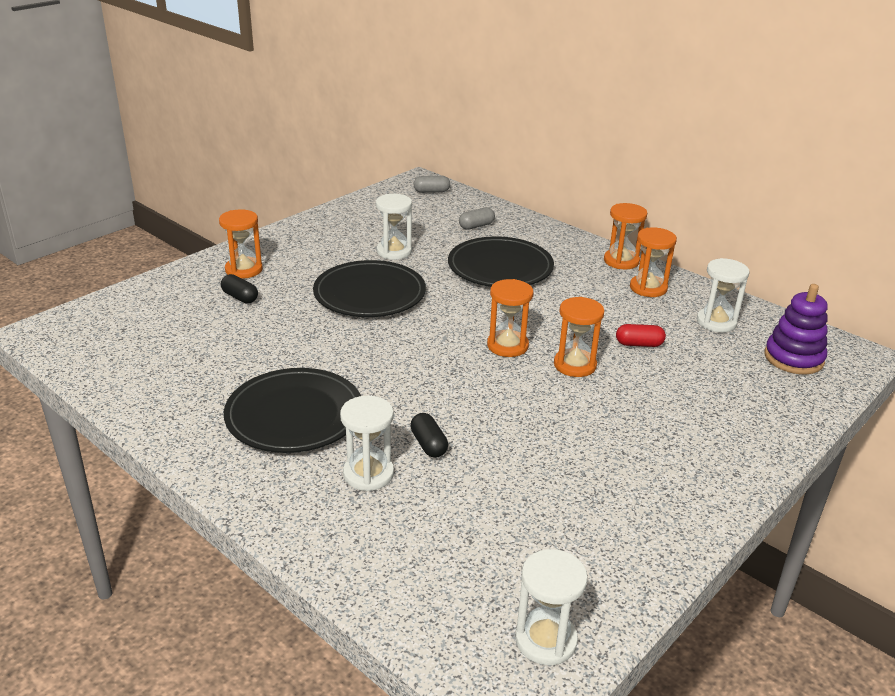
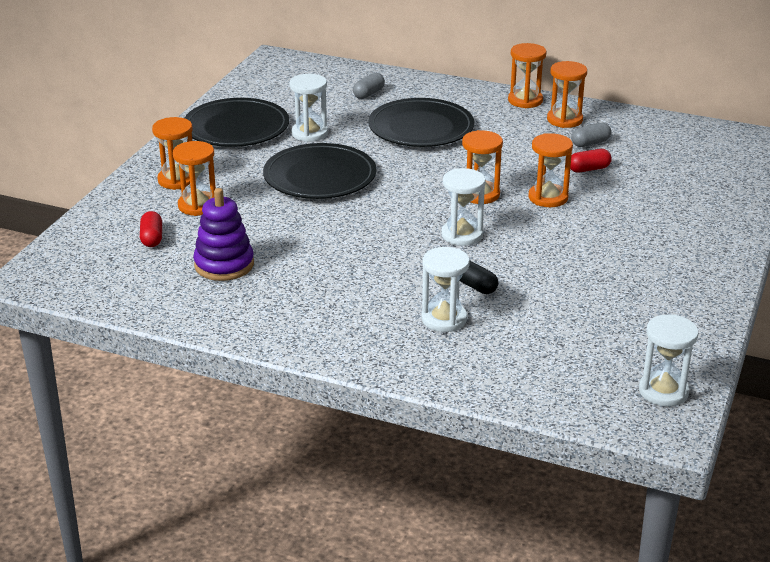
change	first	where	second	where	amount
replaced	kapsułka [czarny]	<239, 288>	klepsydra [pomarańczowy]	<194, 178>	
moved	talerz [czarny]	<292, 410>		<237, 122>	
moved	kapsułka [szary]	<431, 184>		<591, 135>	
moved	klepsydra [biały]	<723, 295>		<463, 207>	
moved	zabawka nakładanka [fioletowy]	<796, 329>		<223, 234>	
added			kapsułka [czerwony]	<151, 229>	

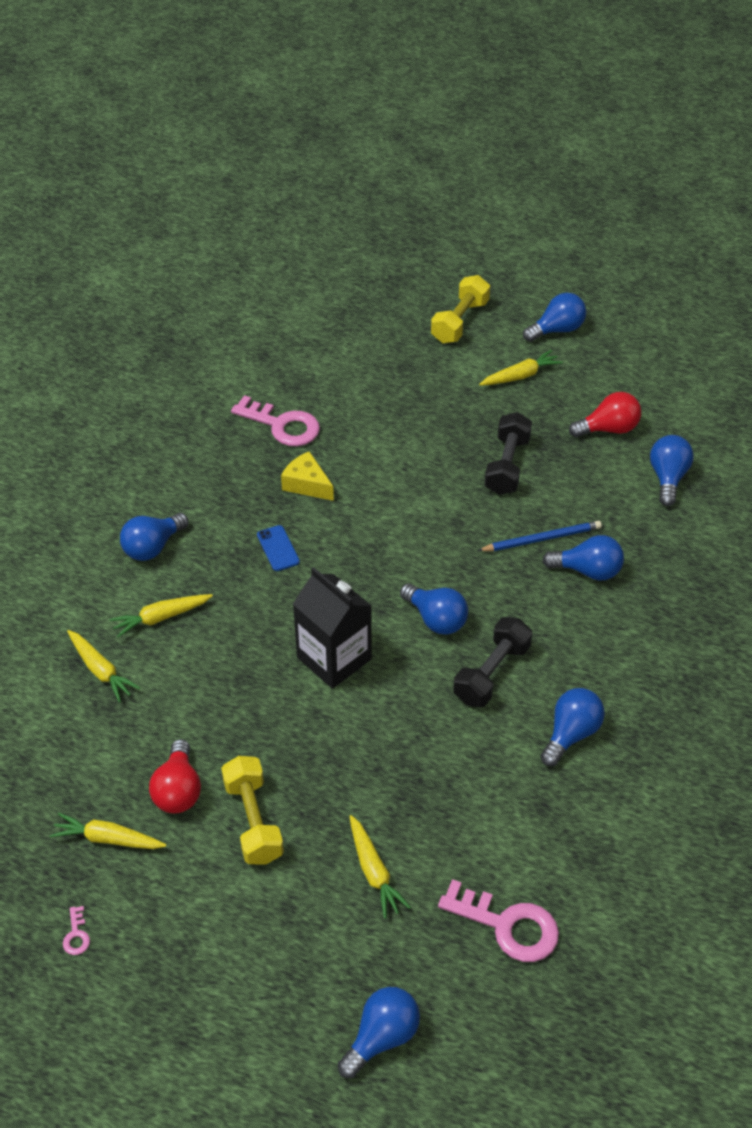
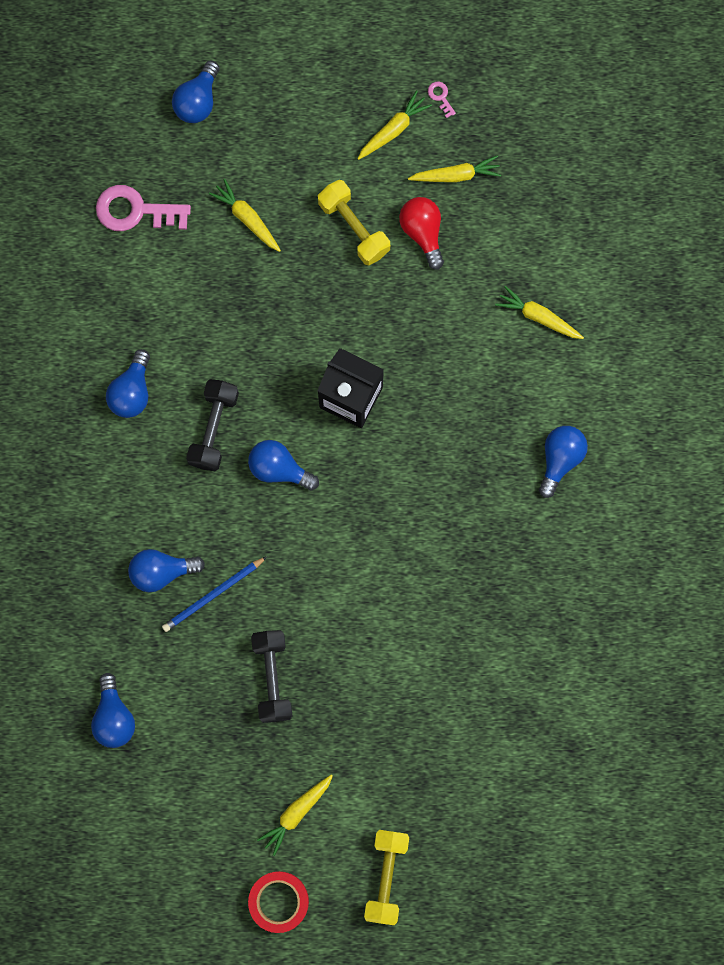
change	first	where	second	where	amount
moved	marchewka [żółty]	<161, 616>		<394, 125>	
removed	klucz [różowy]	<275, 420>			
removed	telefon [niebieski]	<278, 548>			
removed	ser [żółty]	<307, 476>			
replaced	żarówka [niebieski]	<554, 317>	taśma klejąca [czerwony]	<278, 902>	
removed	żarówka [czerwony]	<605, 414>			

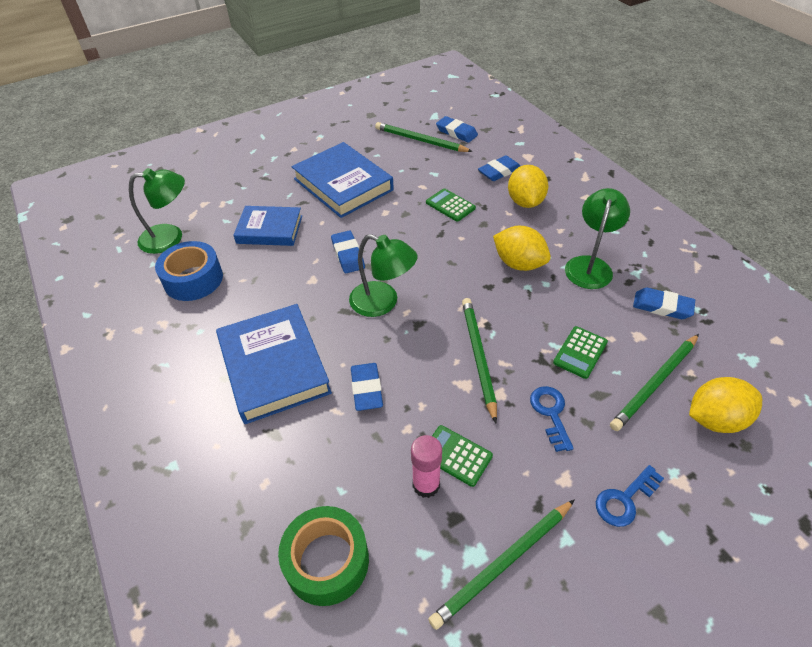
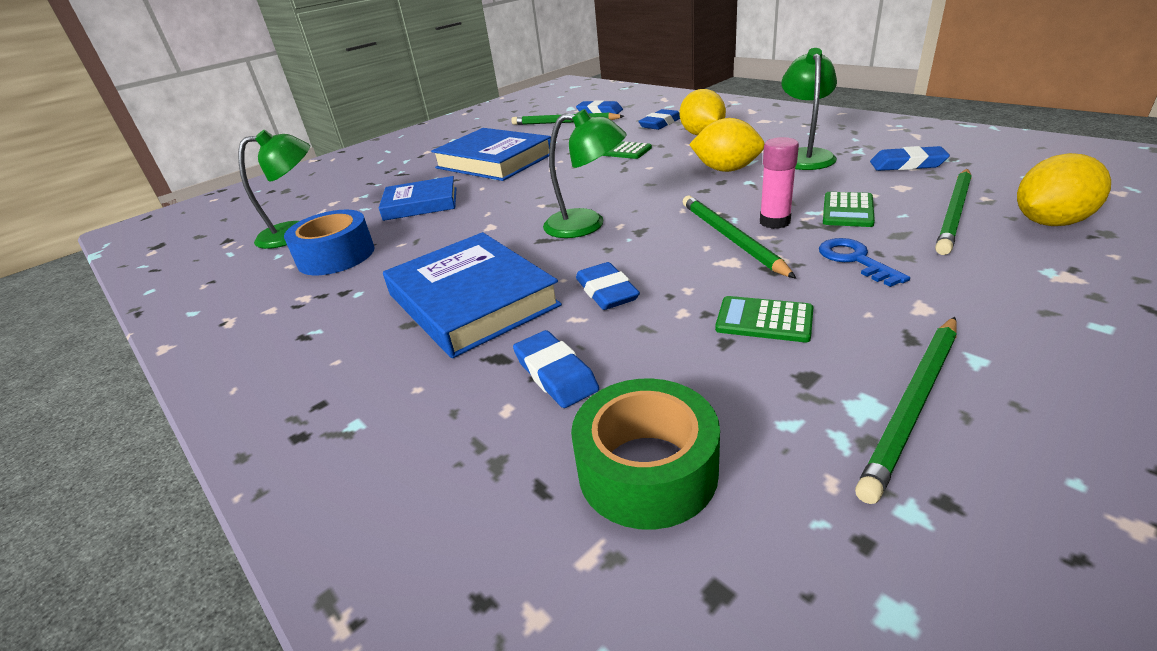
change	first	where	second	where	amount
moved	gumka do mazania [niebieski]	<348, 252>		<556, 369>	
moved	klej w sztyfcie [różowy]	<426, 466>		<779, 183>	
removed	klucz [niebieski]	<630, 496>			

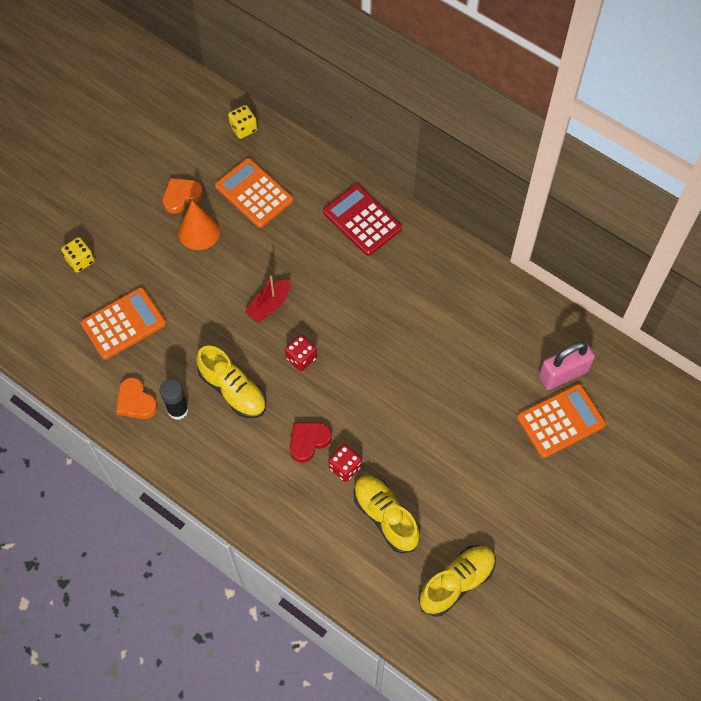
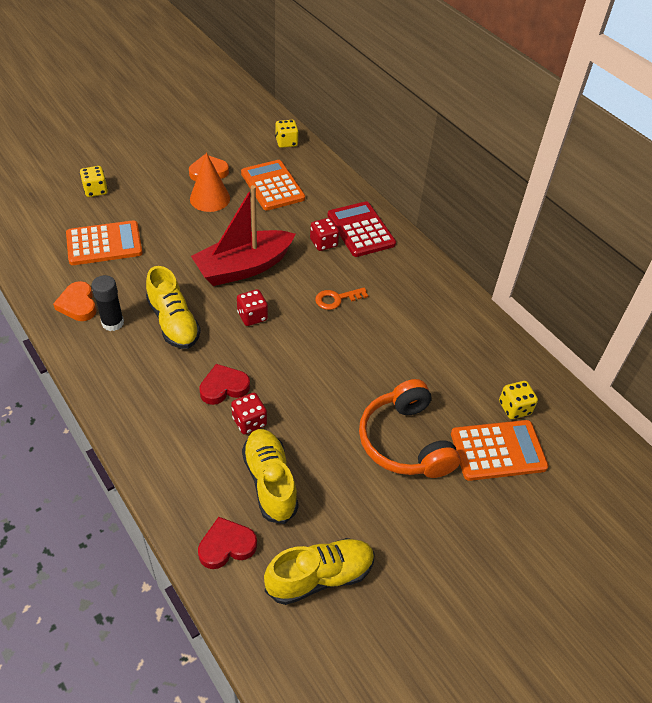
change	first	where	second	where	amount
resized	łódka [czerwony]	<267, 299>		<243, 235>	x1.89
replaced	kłódka [różowy]	<567, 366>	kostka do gry [żółty]	<518, 400>	
added			serce [czerwony]	<227, 543>	
added			kostka do gry [czerwony]	<324, 234>	
added			klucz [pomarańczowy]	<341, 298>	
added			słuchawki [pomarańczowy]	<409, 428>	

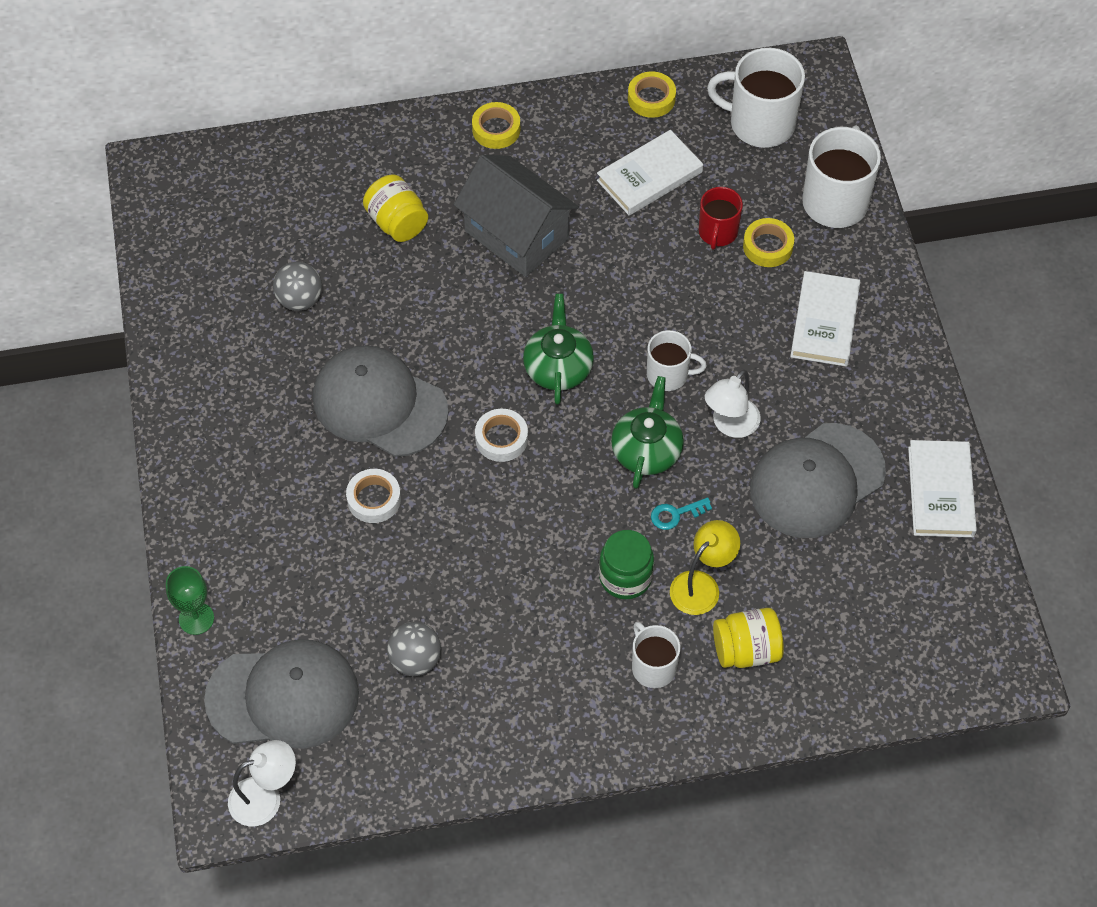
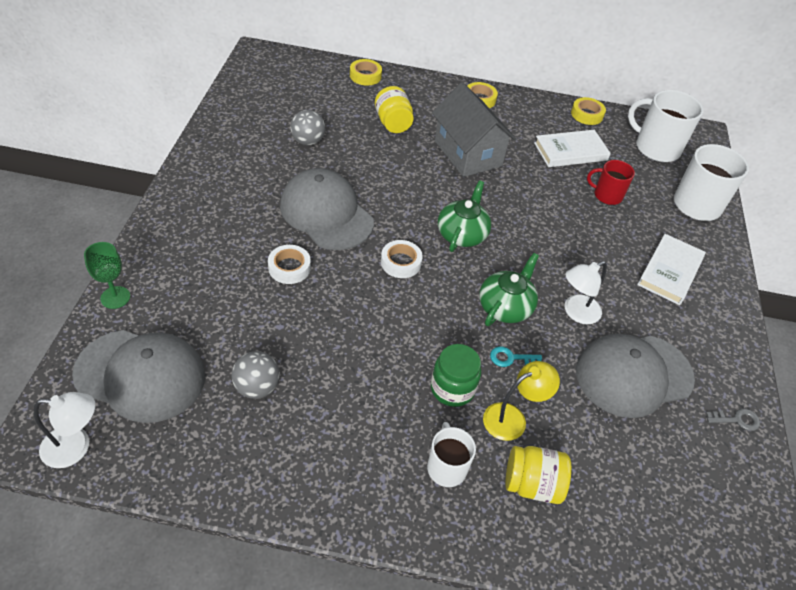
change	first	where	second	where	amount
removed	kubek [biały]	<677, 360>			
turned	kubek [czerwony]	<721, 218>		<611, 182>	75 degrees clockwise
moved	taśma klejąca [żółty]	<768, 242>		<366, 72>	
replaced	książka [biały]	<942, 488>	klucz [szary]	<733, 419>	

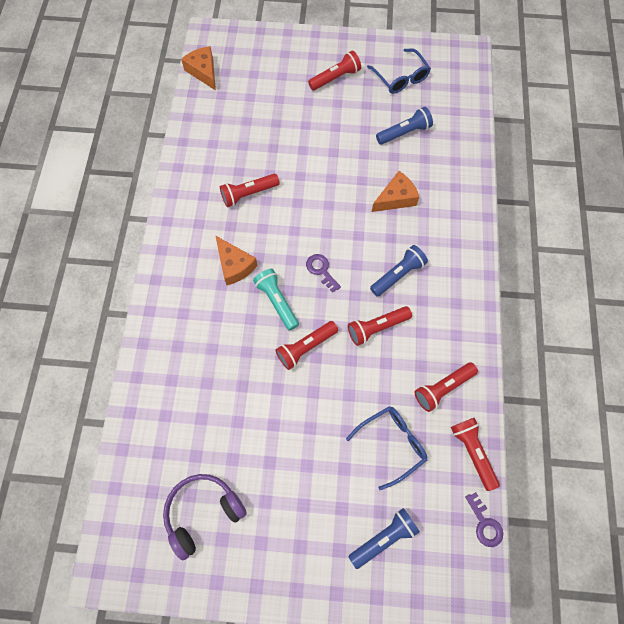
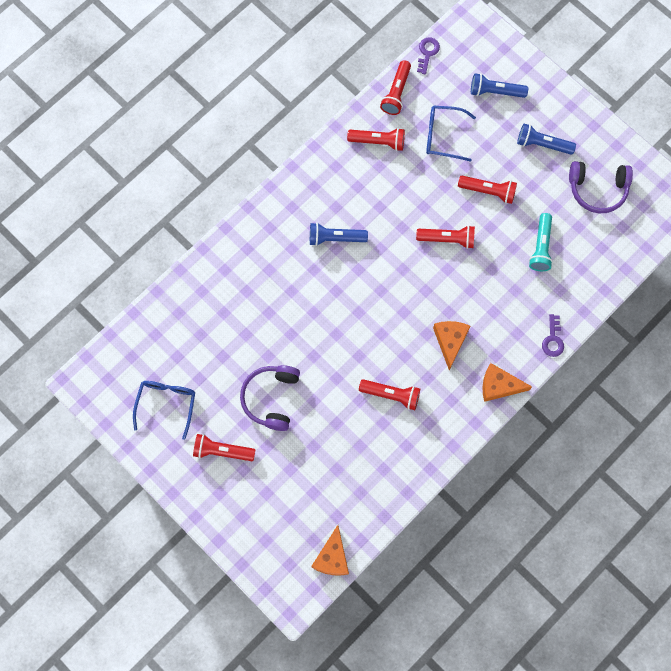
change	first	where	second	where	amount
moved	latarka [turkusowy]	<276, 300>		<541, 242>	
moved	klucz [fioletowy]	<323, 273>		<553, 335>	
moved	latarka [czerwony]	<380, 326>		<487, 190>	
moved	ser [pomarańczowy]	<395, 191>		<507, 382>	
moved	latarka [niebieski]	<404, 126>		<546, 139>	
added			słuchawki [fioletowy]	<270, 398>	

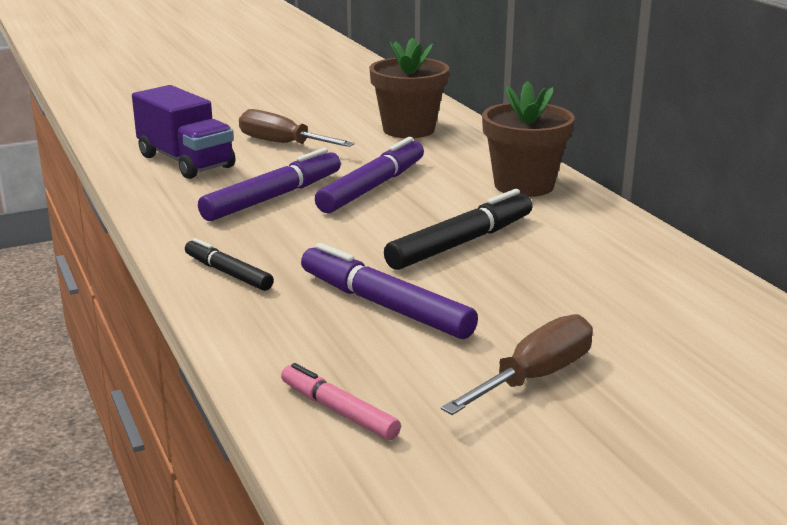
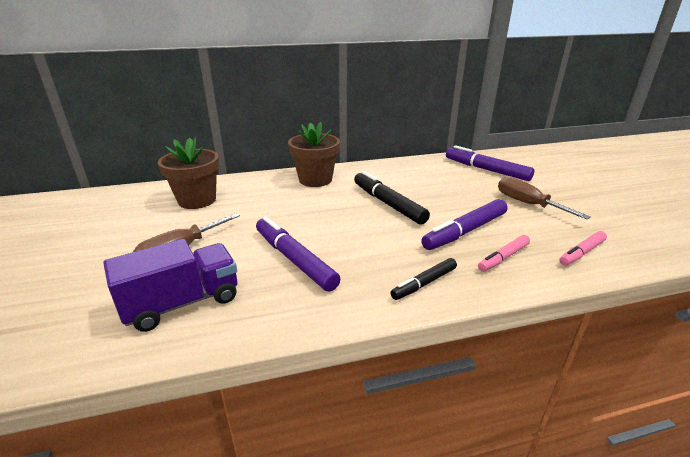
change	first	where	second	where	amount
moved	flamaster [fioletowy]	<369, 175>		<490, 163>	
added			flamaster [różowy]	<504, 253>	

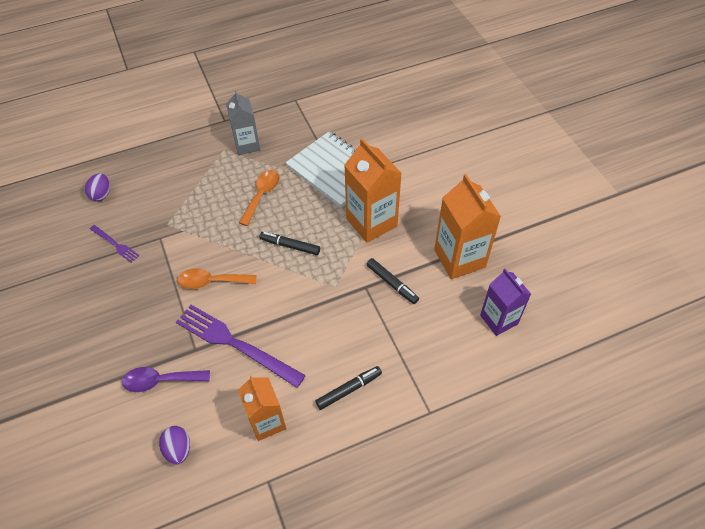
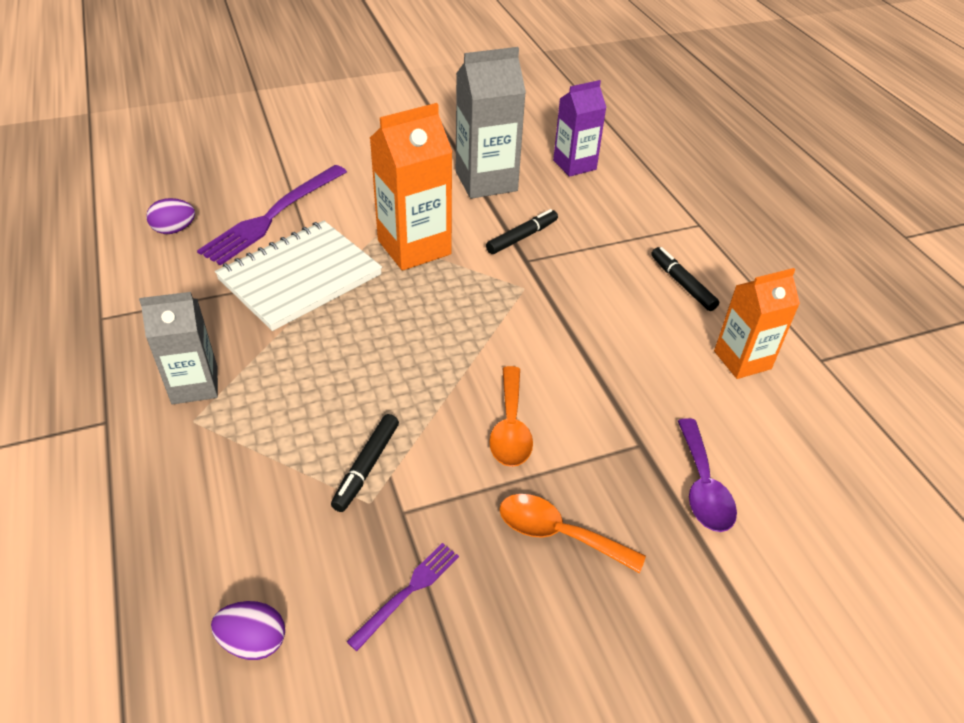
change	first	where	second	where	amount
moved	jajko [fioletowy]	<174, 445>		<170, 216>	
moved	widelec [fioletowy]	<241, 346>		<272, 215>	
moved	łyżka [pomarańczowy]	<259, 198>		<572, 533>	
moved	flamaster [czarny]	<289, 243>		<365, 463>	
recoloured	karton mleka [pomarańczowy]	<467, 226>	karton mleka [szary]	<491, 123>	

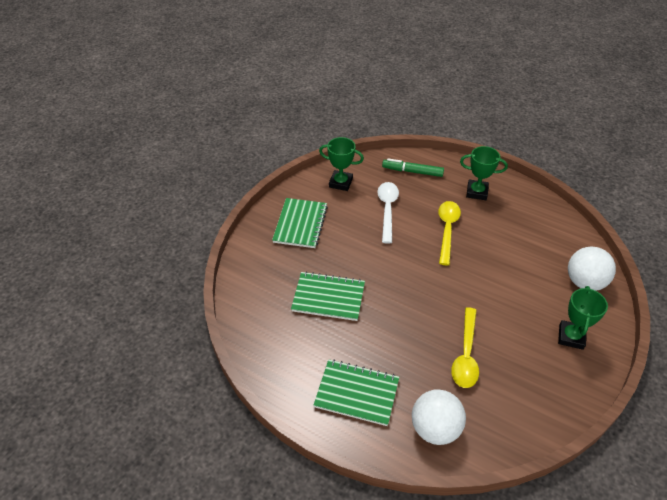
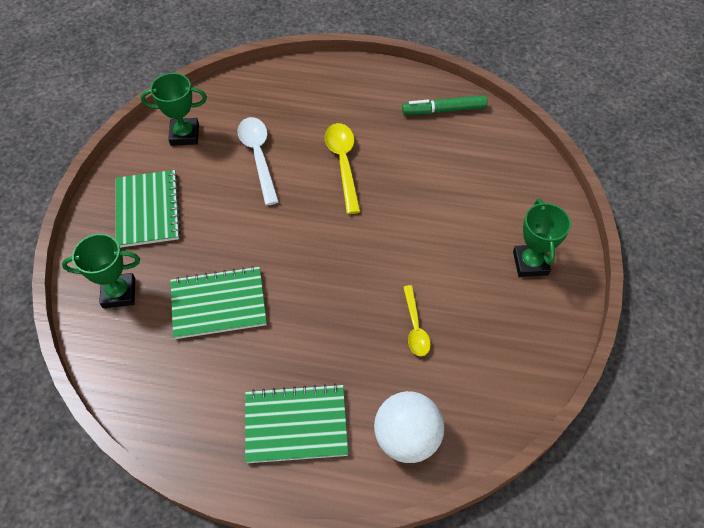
change	first	where	second	where	amount
moved	flamaster [zielony]	<413, 168>		<444, 105>	
resized	łyżka [żółty]	<465, 347>		<417, 320>	x0.64
moved	puchar [zielony]	<484, 173>		<101, 271>	
removed	piłka [biały]	<592, 269>			

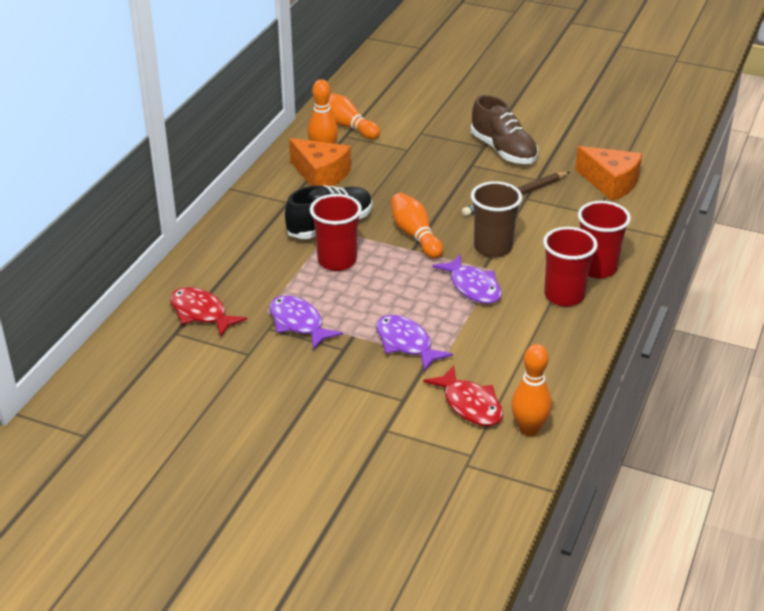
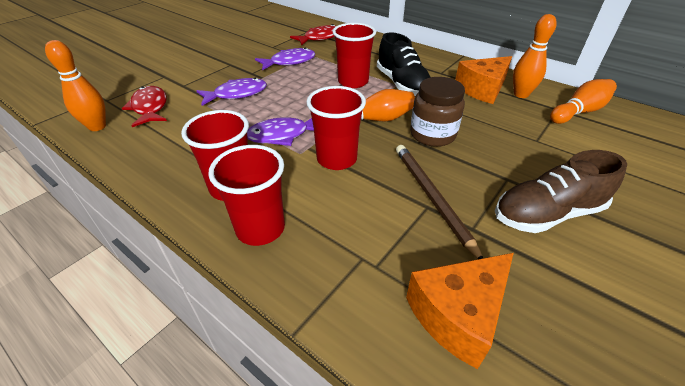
change	first	where	second	where	amount
turned	ryba [czerwony]	<463, 395>		<144, 106>	90 degrees clockwise
recoloured	szklanka [brązowy]	<496, 219>	szklanka [czerwony]	<336, 128>	
added			słoik [brązowy]	<437, 112>	

